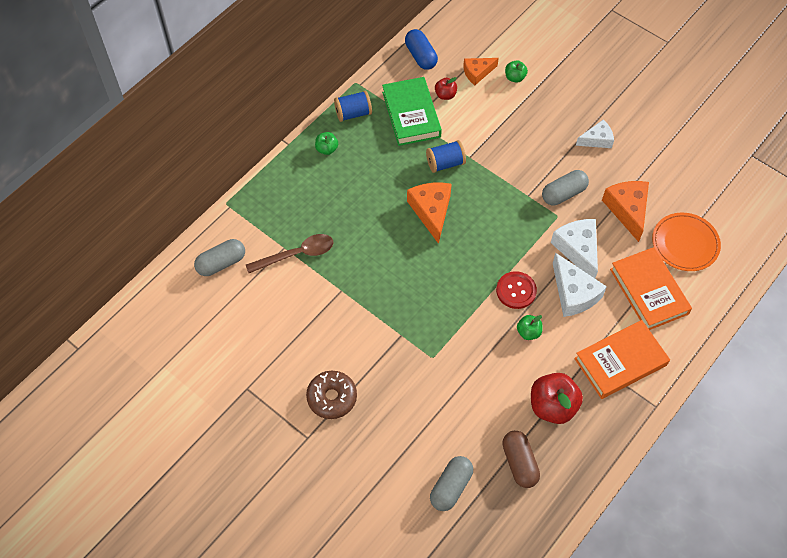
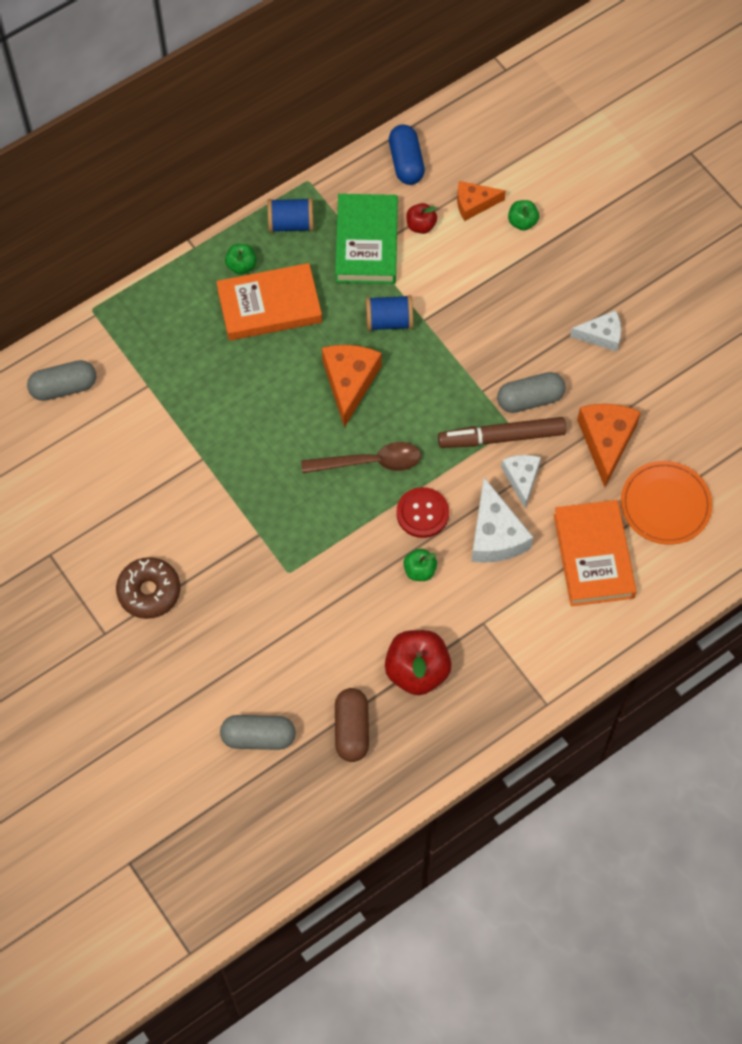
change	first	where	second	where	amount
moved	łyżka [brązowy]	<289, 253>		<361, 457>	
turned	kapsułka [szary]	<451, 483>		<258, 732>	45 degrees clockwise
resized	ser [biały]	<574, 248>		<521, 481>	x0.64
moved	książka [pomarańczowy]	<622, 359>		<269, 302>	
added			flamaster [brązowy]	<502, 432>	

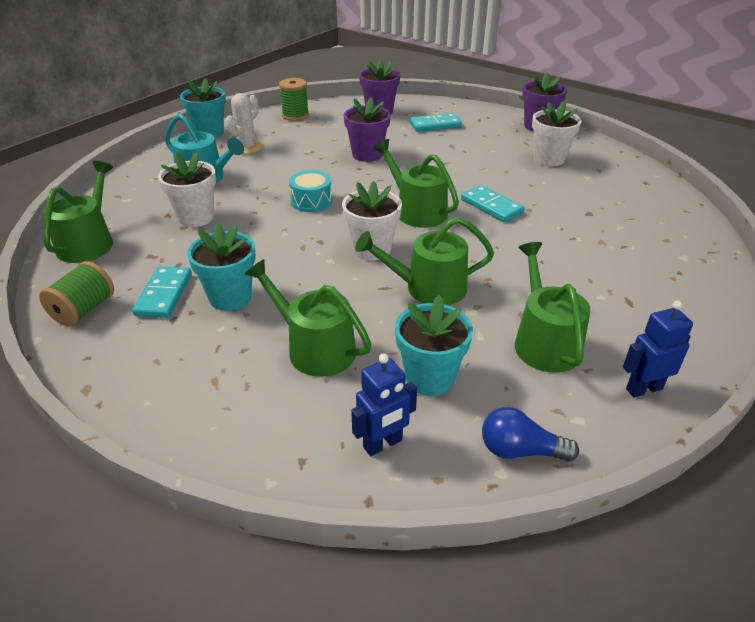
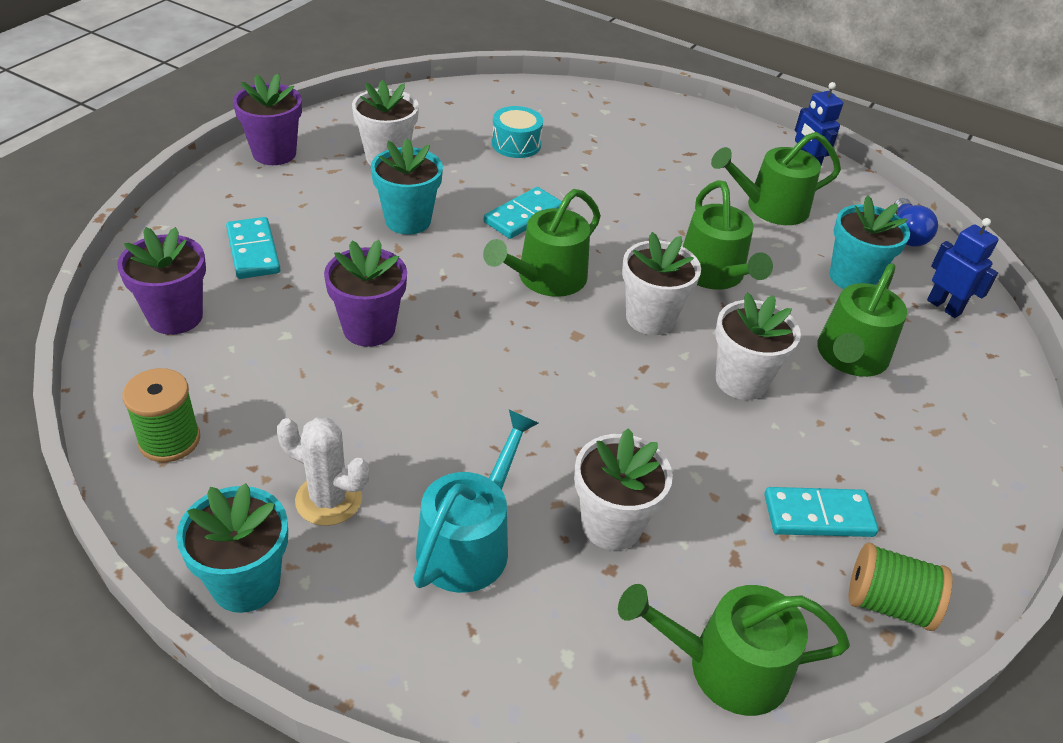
change	first	where	second	where	amount
moved	doniczka [turkusowy]	<221, 267>		<407, 186>	
moved	bęben [turkusowy]	<310, 191>		<517, 132>	
added			doniczka [biały]	<758, 346>	

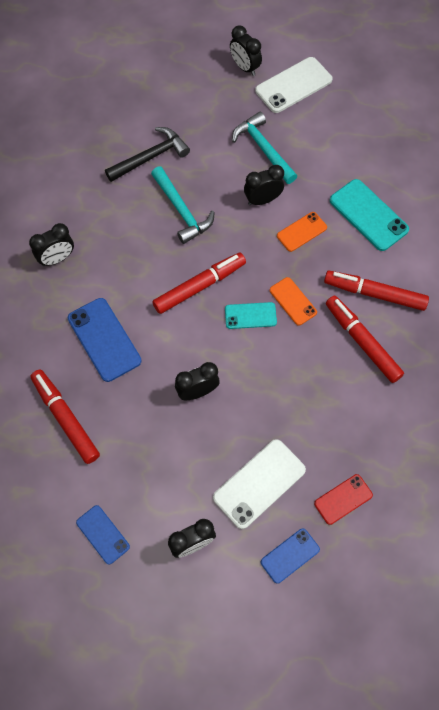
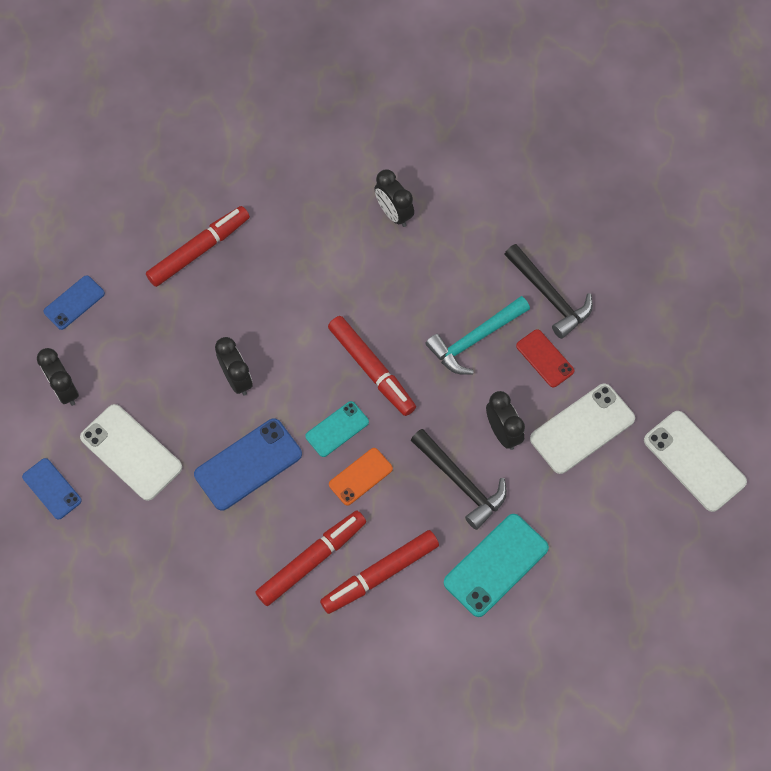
change	first	where	second	where	amount
moved	telefon [niebieski]	<104, 340>		<248, 464>	
turned	telefon [turkusowy]	<251, 315>		<337, 429>	60 degrees clockwise
removed	budzik [czarny]	<246, 50>			
replaced	młotek [turkusowy]	<264, 148>	telefon [biały]	<582, 429>	
replaced	telefon [pomarańczowy]	<302, 232>	młotek [czarny]	<459, 479>	
moved	telefon [czerwony]	<343, 499>		<545, 358>	
turned	flamaster [czerwony]	<376, 291>		<379, 572>	135 degrees counterclockwise

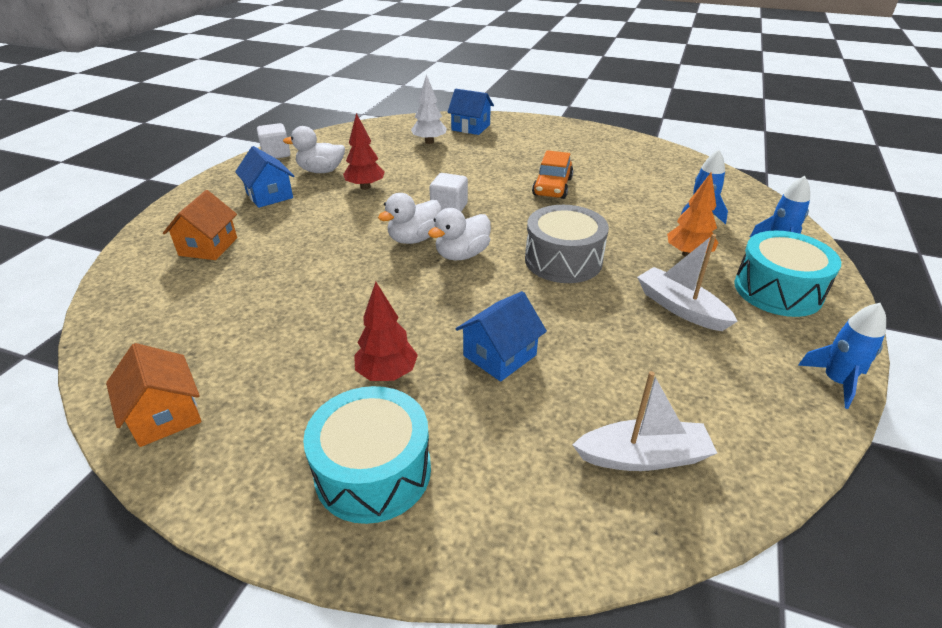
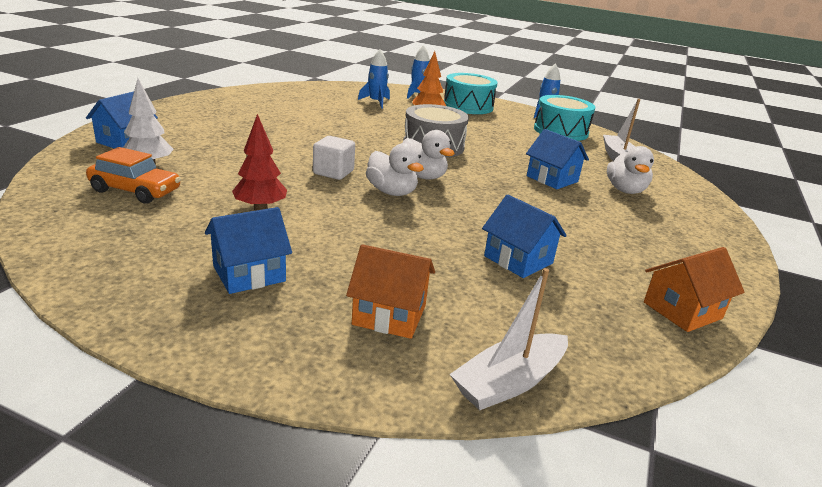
change	first	where	second	where	amount
removed	sześcian [biały]	<273, 140>			
moved	kaczka [biały]	<314, 149>		<630, 170>	
moved	bęben [turkusowy]	<367, 455>		<565, 118>	
removed	drzewko [czerwony]	<386, 331>			
moved	samochód [pomarańczowy]	<553, 174>		<133, 175>	
moved	łódka [biały]	<687, 282>		<509, 339>	
added			domek [niebieski]	<524, 236>	

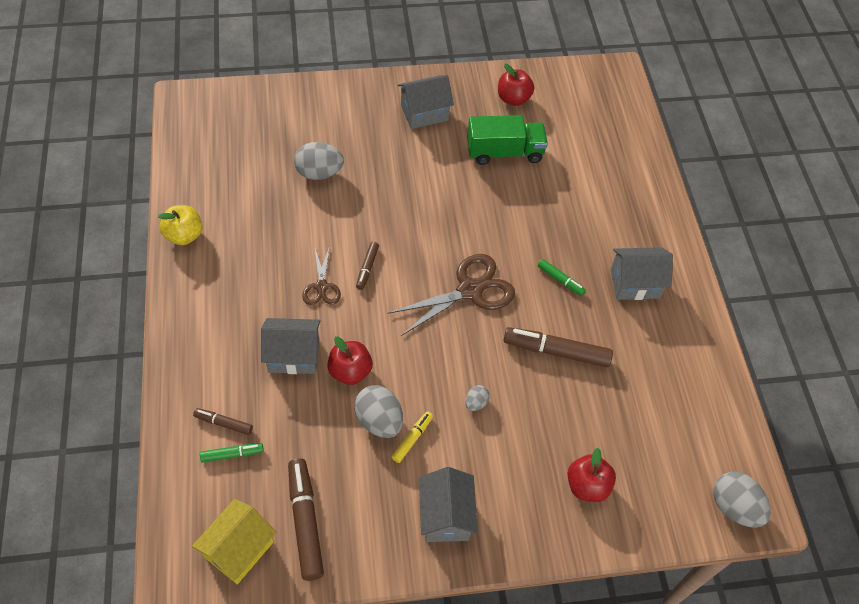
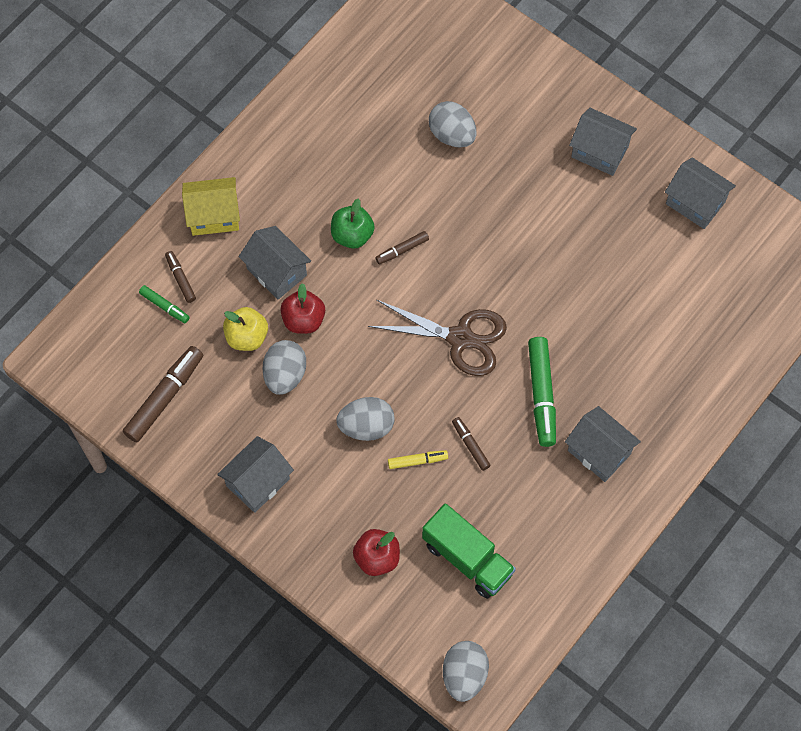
change	first	where	second	where	amount
moved	jabłko [żółty]	<180, 225>		<245, 329>	
moved	domek [żółty]	<234, 541>		<211, 206>	
replaced	nożyczki [brązowy]	<321, 275>	jabłko [zielony]	<353, 223>	
moved	flamaster [żółty]	<412, 437>		<418, 459>	
resized	jajko [szary]	<477, 398>		<365, 419>	x1.95
moved	ciężarówka [zielony]	<507, 140>		<469, 551>	
replaced	jabłko [czerwony]	<516, 85>	domek [szary]	<700, 193>	
resized	flamaster [brązowy]	<558, 347>		<471, 444>	x0.53
resized	flamaster [zielony]	<562, 277>		<542, 392>	x1.89

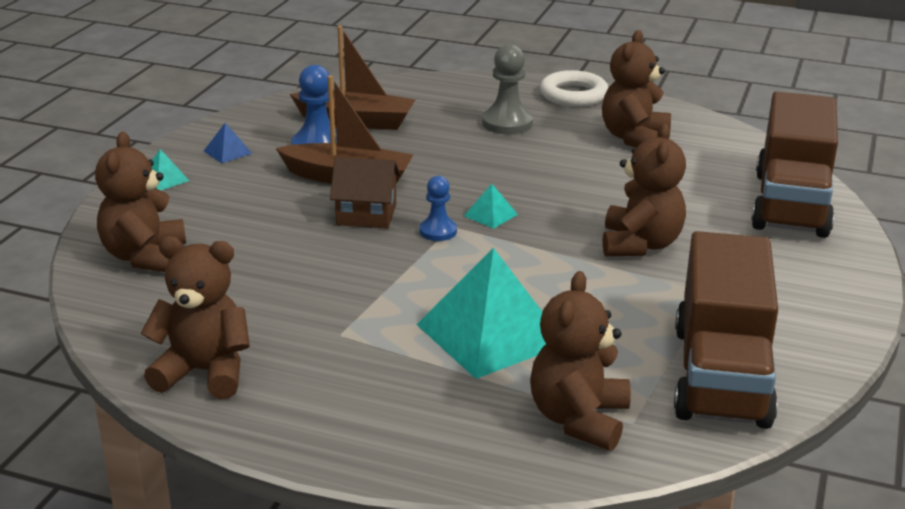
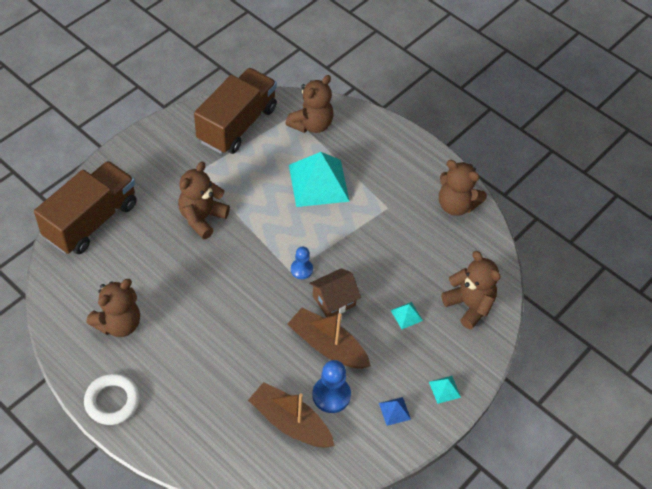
change	first	where	second	where	amount
turned	miś [brązowy]	<140, 202>		<470, 290>	60 degrees counterclockwise
turned	domek [brązowy]	<365, 192>		<335, 292>	60 degrees counterclockwise
moved	piramida [turkusowy]	<491, 206>		<407, 315>	
removed	pionek [szary]	<507, 89>			

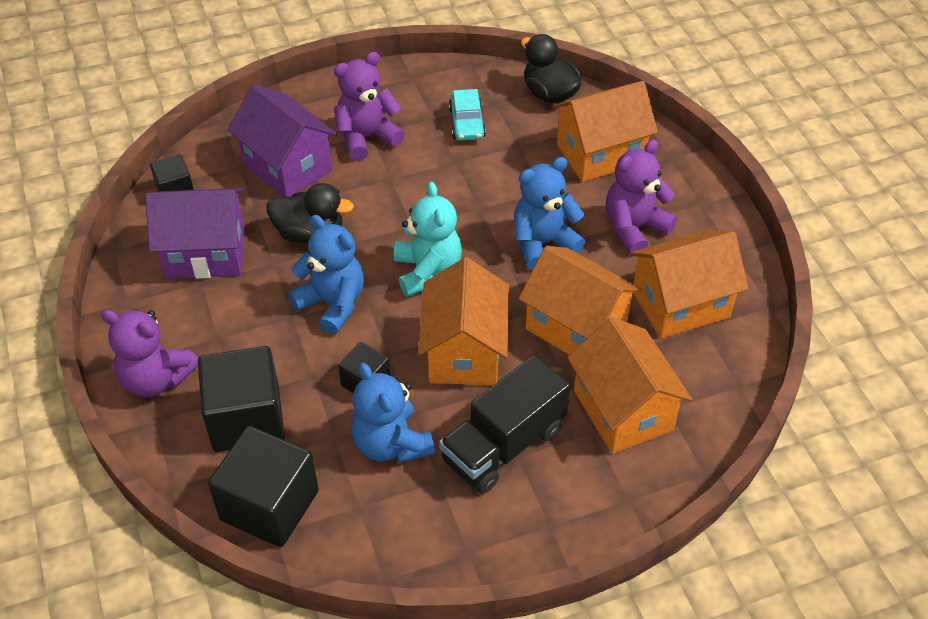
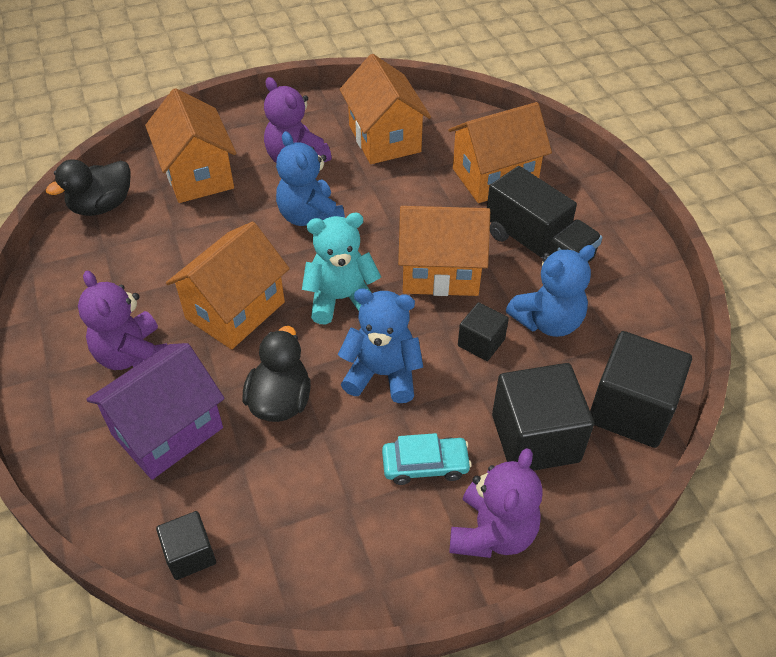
change	first	where	second	where	amount
removed	domek [fioletowy]	<195, 233>			
turned	miś [niebieski]	<326, 274>		<380, 346>	60 degrees clockwise
moved	samochód [turkusowy]	<467, 115>		<427, 459>	
moved	domek [pomarańczowy]	<579, 300>		<228, 285>	

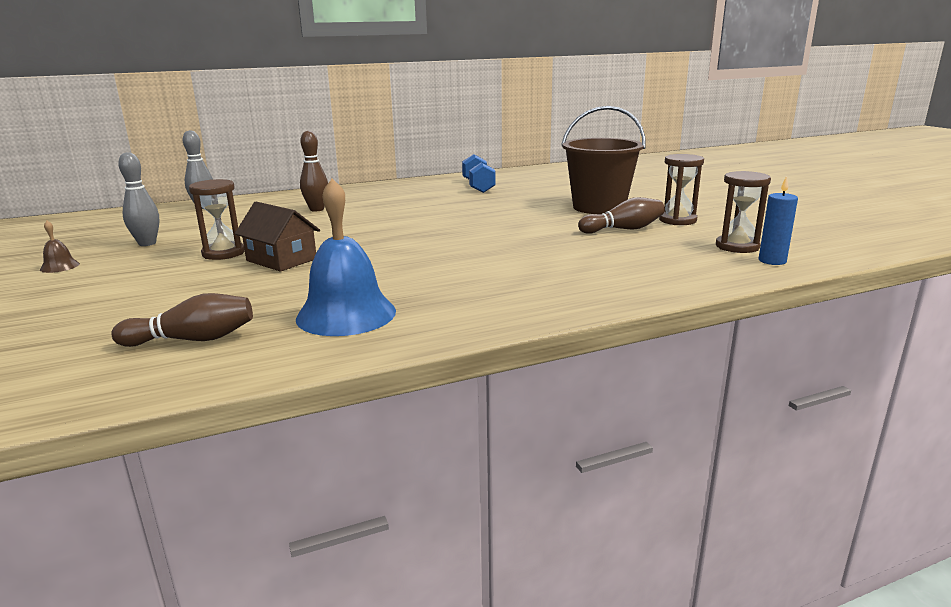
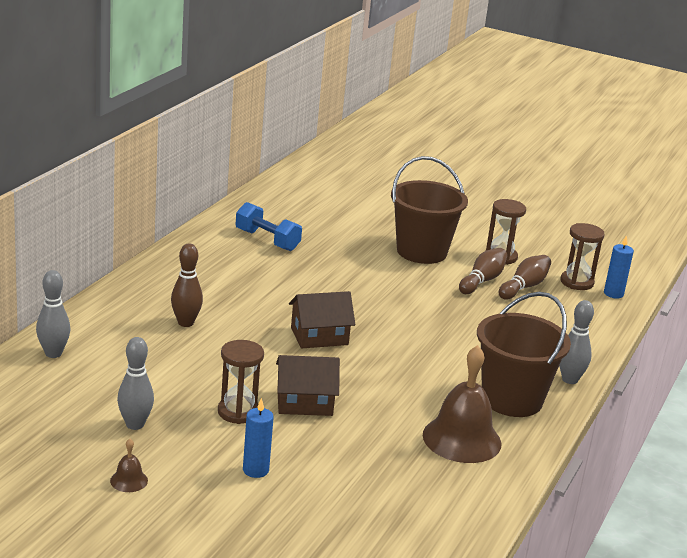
change	first	where	second	where	amount
moved	kręgiel [brązowy]	<182, 320>		<525, 277>	
recoloured	dzwonek [niebieski]	<346, 257>	dzwonek [brązowy]	<462, 404>	
added			świeca [niebieski]	<258, 438>	
added			domek [brązowy]	<322, 319>	
added			wiadro [brązowy]	<524, 354>	
added			kręgiel [szary]	<576, 342>	

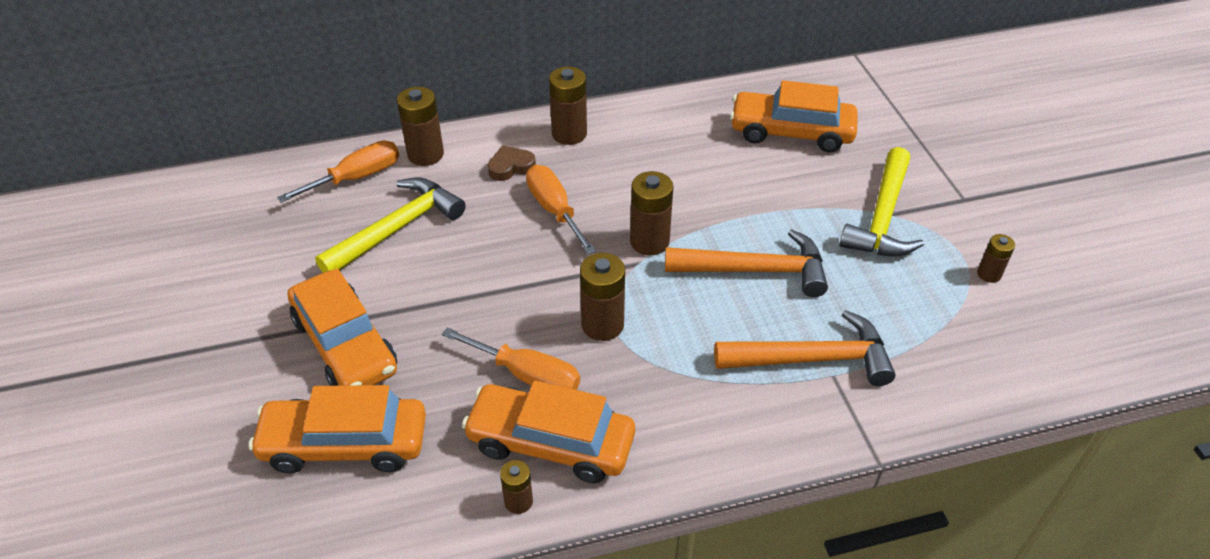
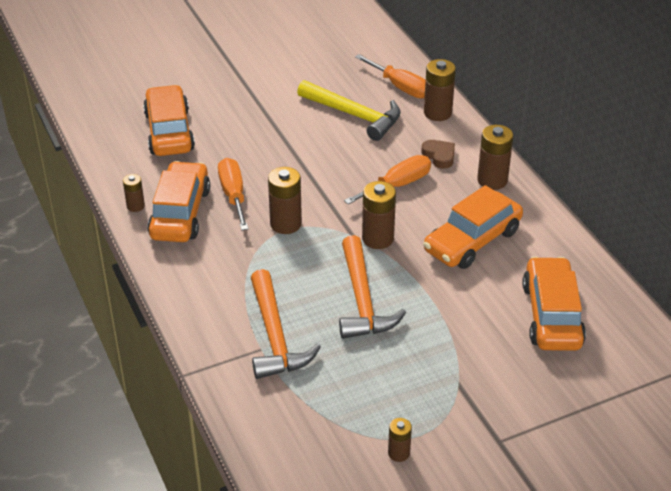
change	first	where	second	where	amount
moved	samochód [pomarańczowy]	<342, 327>		<473, 227>	
turned	śrubokręt [pomarańczowy]	<511, 359>		<233, 194>	150 degrees clockwise
removed	młotek [żółty]	<881, 202>			

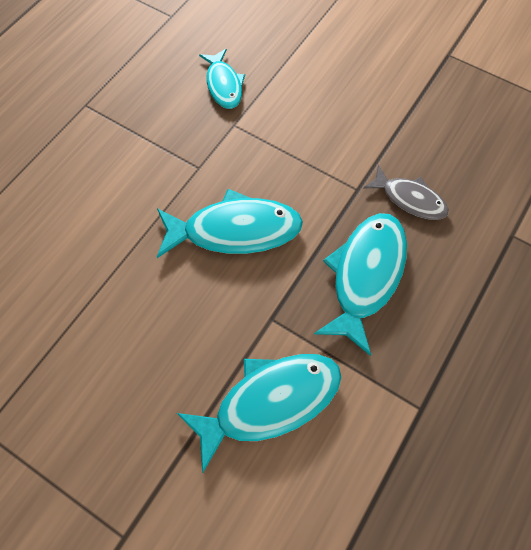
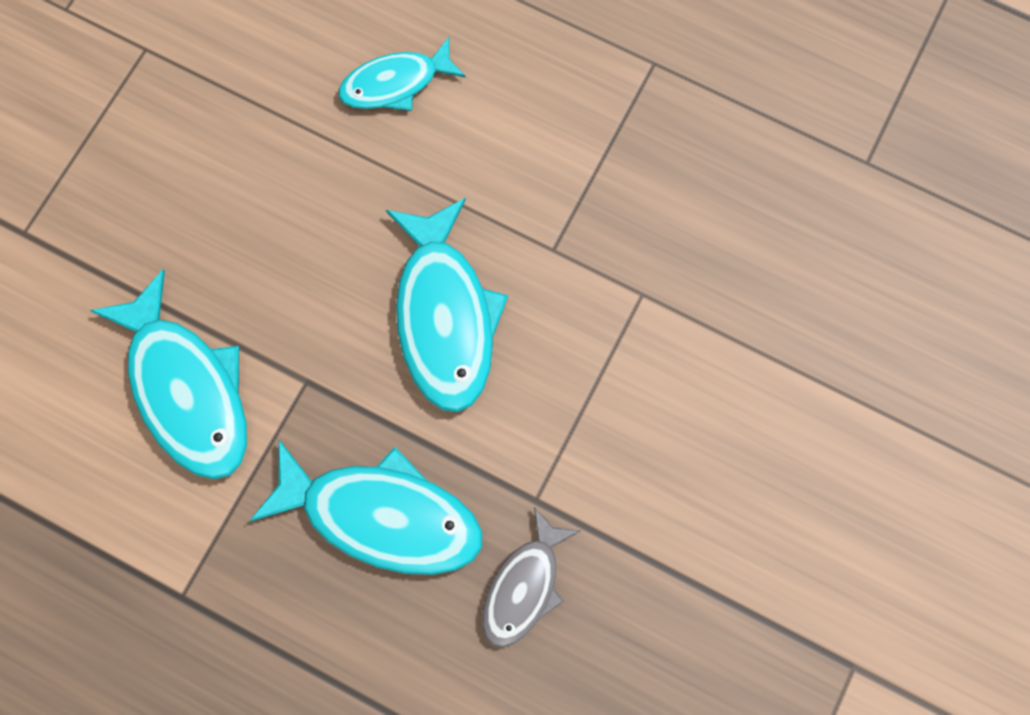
change	first	where	second	where	amount
moved	ryba [turkusowy]	<222, 79>		<402, 74>	

